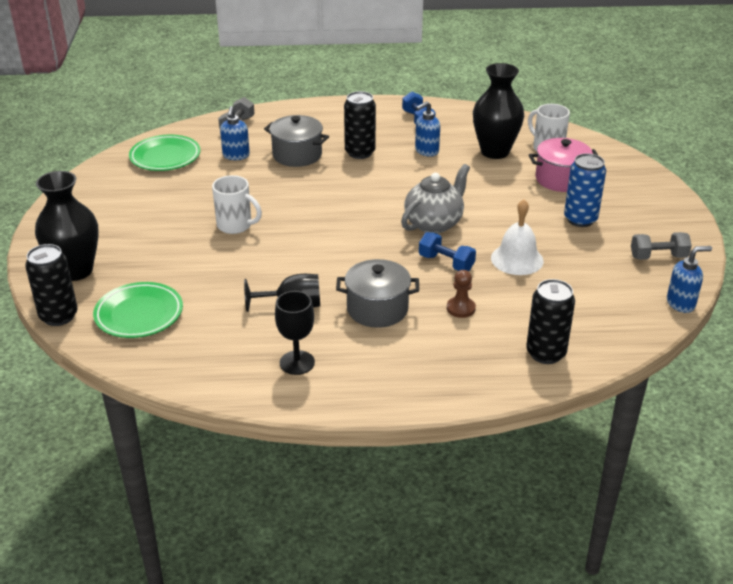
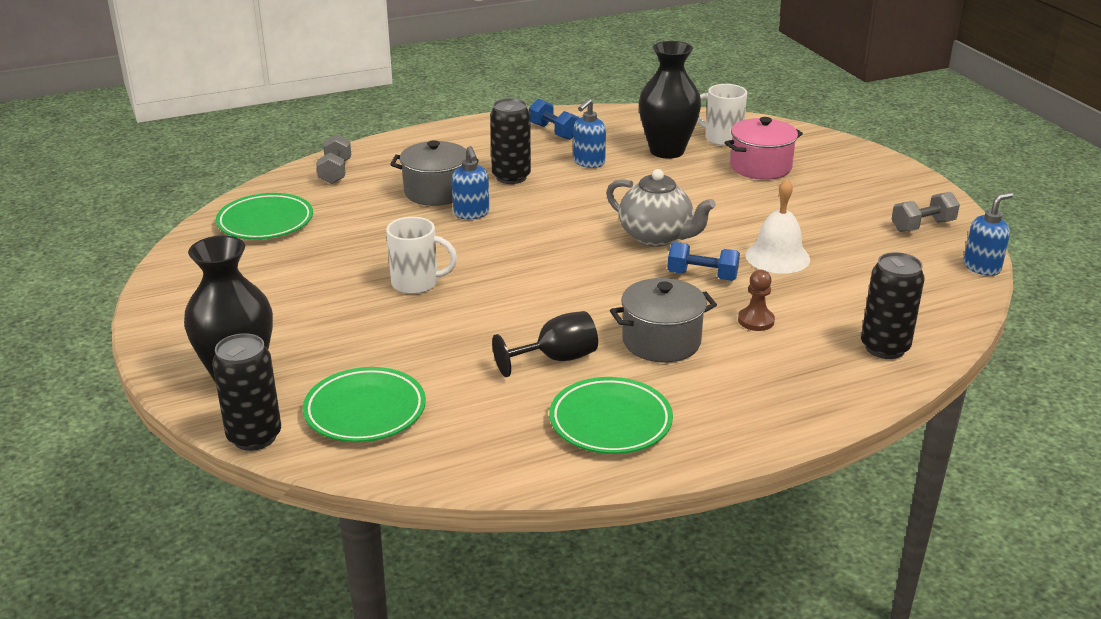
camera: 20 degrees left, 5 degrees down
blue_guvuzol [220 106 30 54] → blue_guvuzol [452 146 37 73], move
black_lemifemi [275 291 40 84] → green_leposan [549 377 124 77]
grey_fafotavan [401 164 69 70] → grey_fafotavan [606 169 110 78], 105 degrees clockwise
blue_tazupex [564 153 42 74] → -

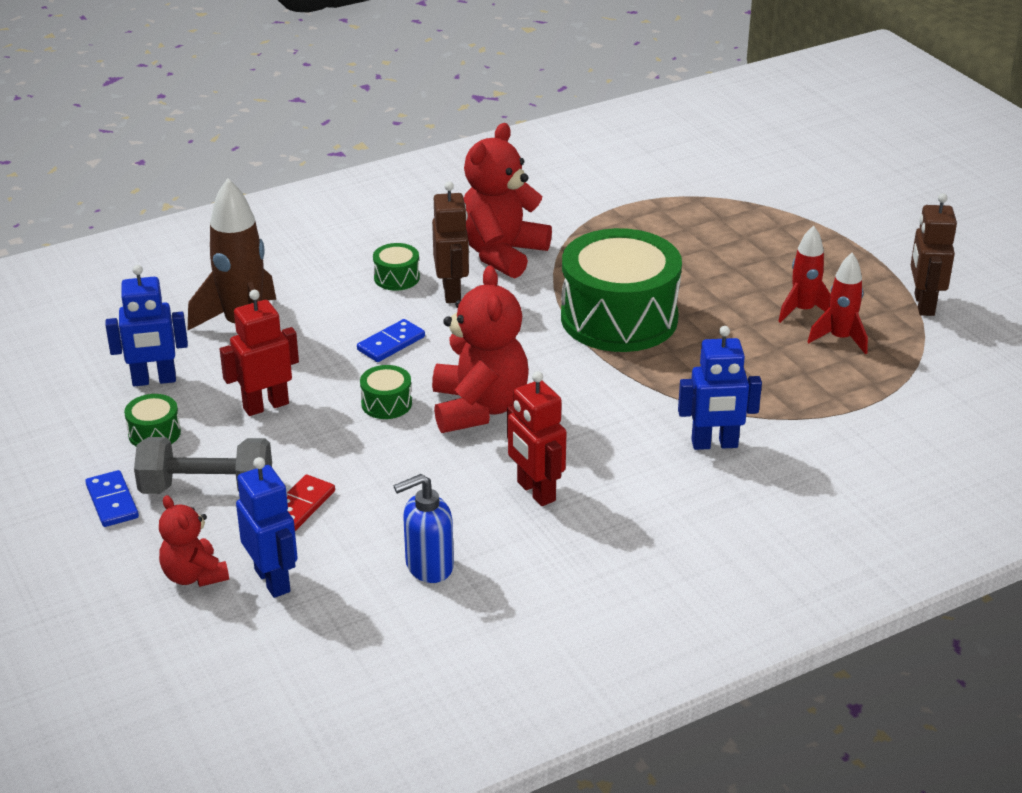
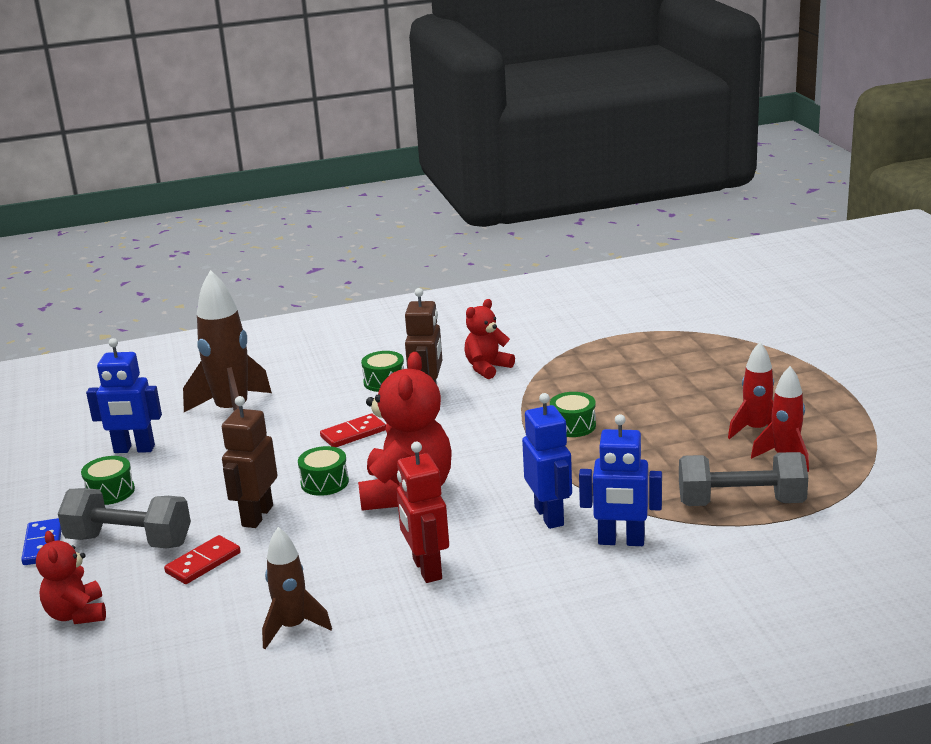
camera: 15 degrees right, 10 degrees down
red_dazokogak [220 290 79 126] → -
blue_dazokogak [236 457 62 141] → blue_dazokogak [522 393 50 136], move
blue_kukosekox [357 319 68 43] → red_kukosekox [320 414 66 33]
blue_guvuzol [394 474 60 109] → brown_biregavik [262 527 70 122]
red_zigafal [464 123 88 155] → red_zigafal [464 299 51 80], x0.57
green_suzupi [561 228 121 124] → green_suzupi [550 392 46 45], x0.40
brown_dazokogak [911 193 46 123] → brown_dazokogak [222 396 55 132], move
- → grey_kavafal [679 452 129 54]

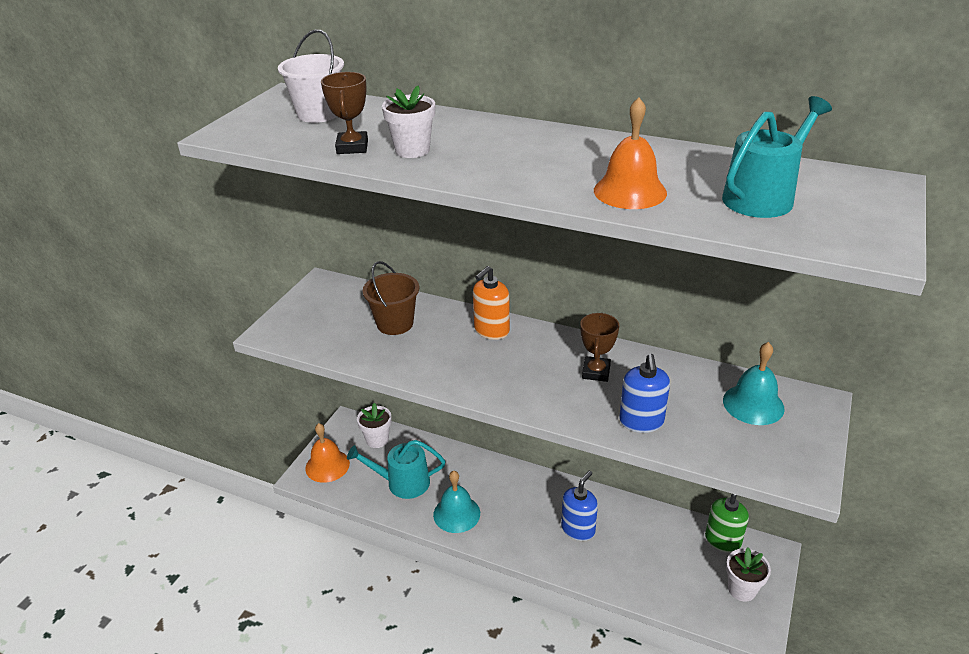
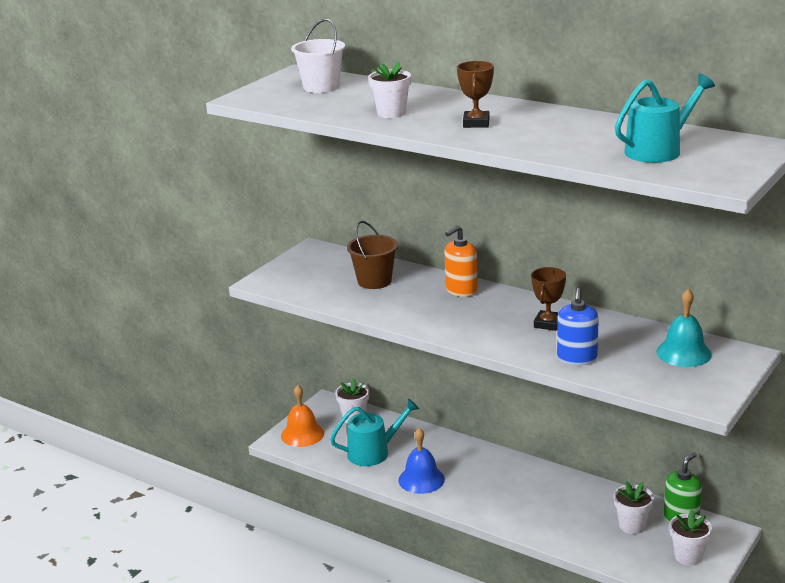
camera: 10 degrees right, 10 degrees down
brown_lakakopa [321 72 47 82] → brown_lakakopa [457 61 37 67], move
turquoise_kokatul [347 440 98 59] → turquoise_kokatul [330 398 89 68], 150 degrees clockwise
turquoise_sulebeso [433 471 47 62] → blue_sulebeso [398 428 47 66]
blue_guvuzol [561 471 37 70] → -
orange_sulebeso [594 97 73 112] → -
- → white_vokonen [614 481 40 53]

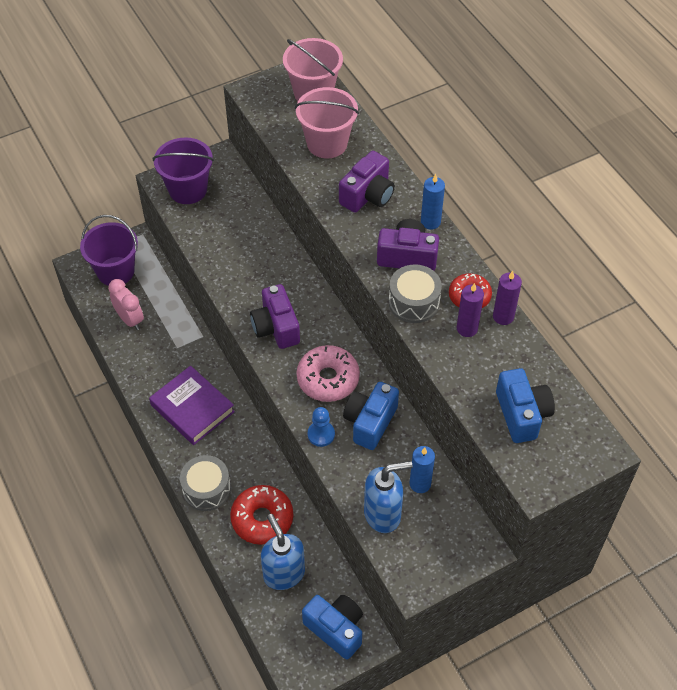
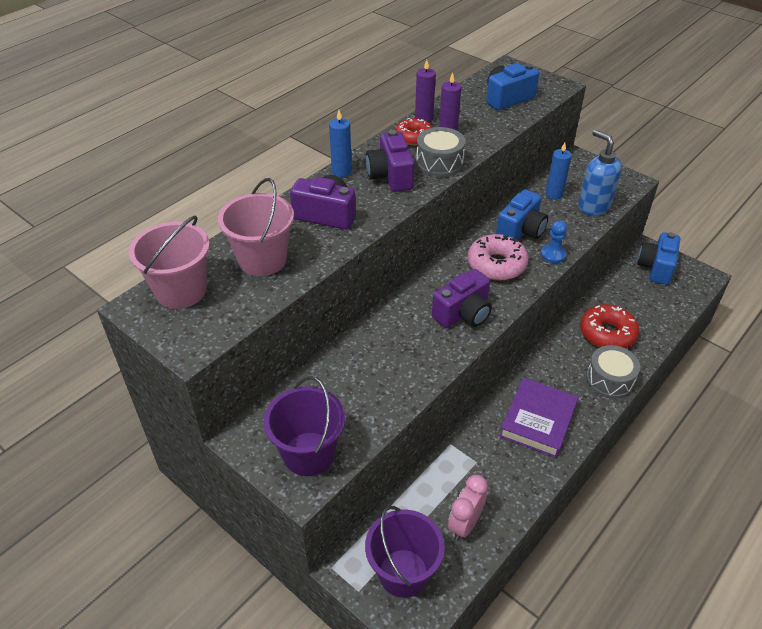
camera: 110 degrees left, 10 degrees down
blue_guvuzol [261 514 44 76] → -
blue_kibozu [343 382 56 68] → blue_kibozu [496 189 52 51], 60 degrees counterclockwise

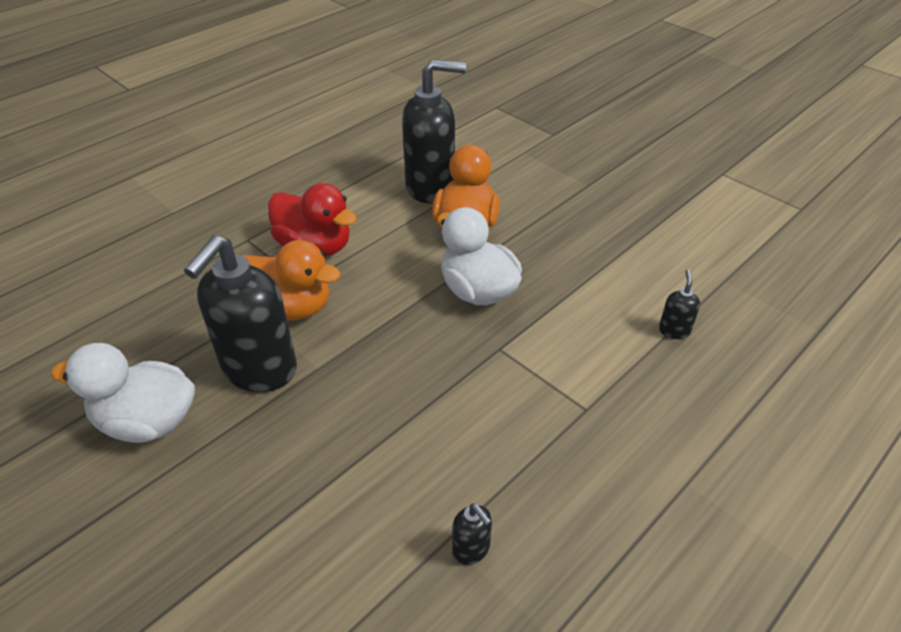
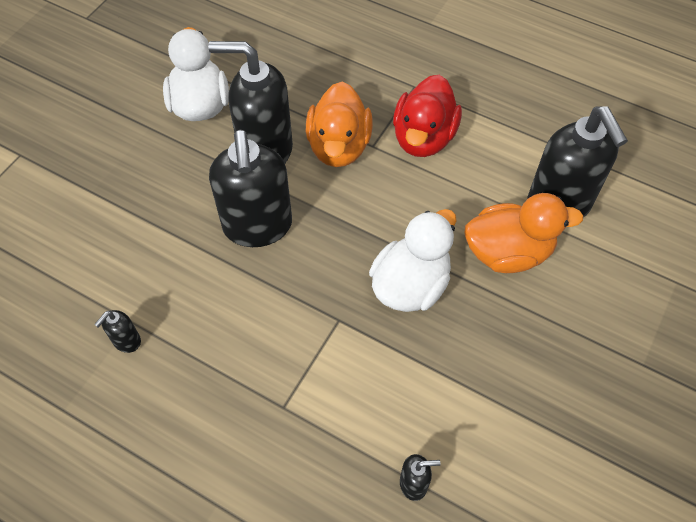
camera: 75 degrees right, 15 degrees up
- → black_guvuzol [209 130 83 117]

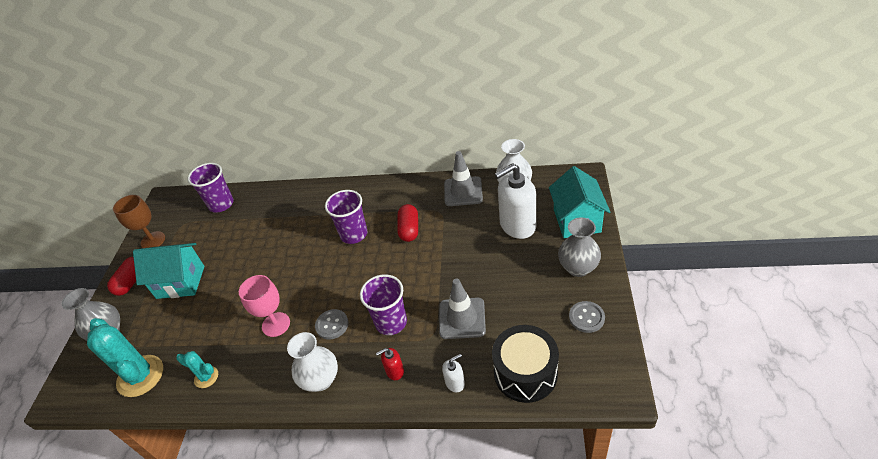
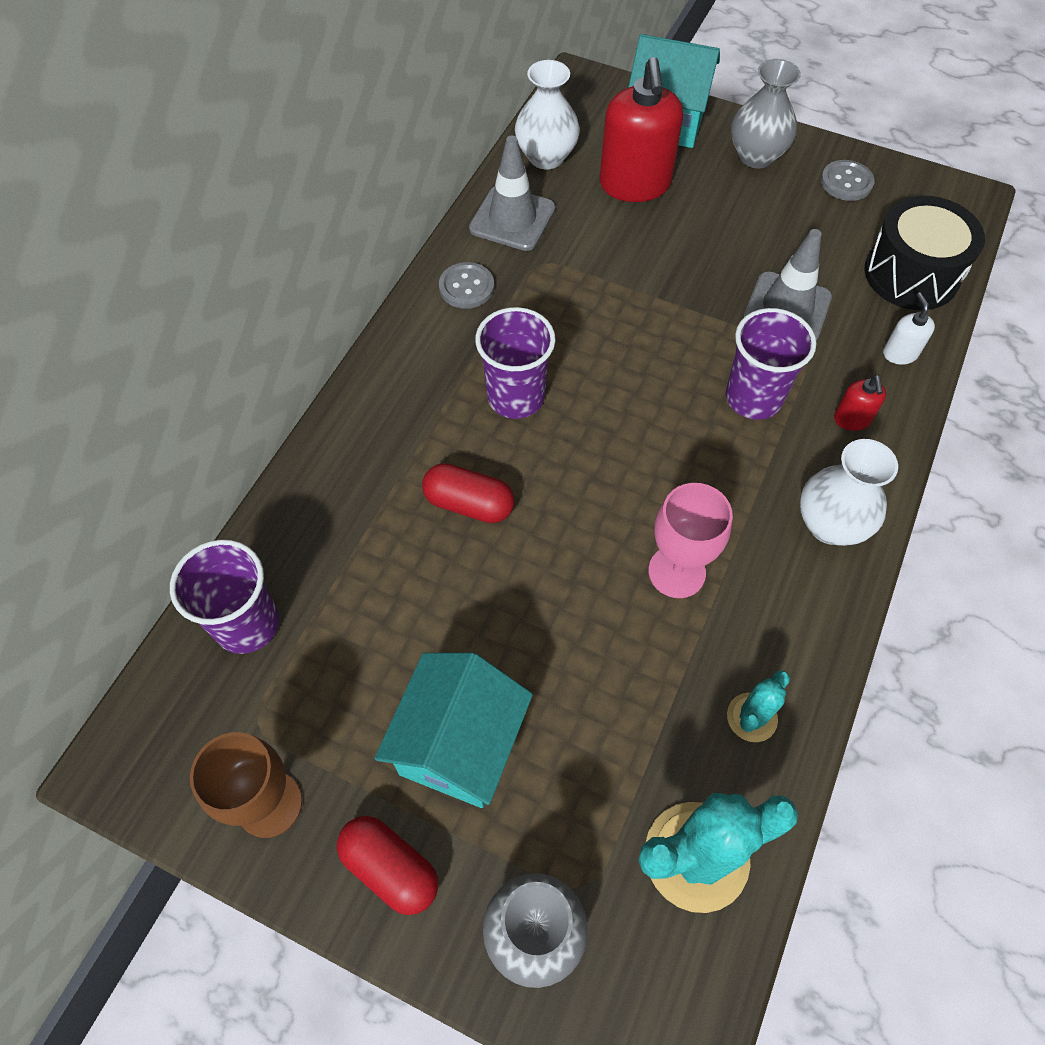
camera: 75 degrees left, 15 degrees up
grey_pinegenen [315 309 34 31] → grey_pinegenen [439 262 55 47], move
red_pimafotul [397 204 21 38] → red_pimafotul [422 463 93 60], move
white_guvuzol [495 163 42 76] → red_guvuzol [600 57 83 145]

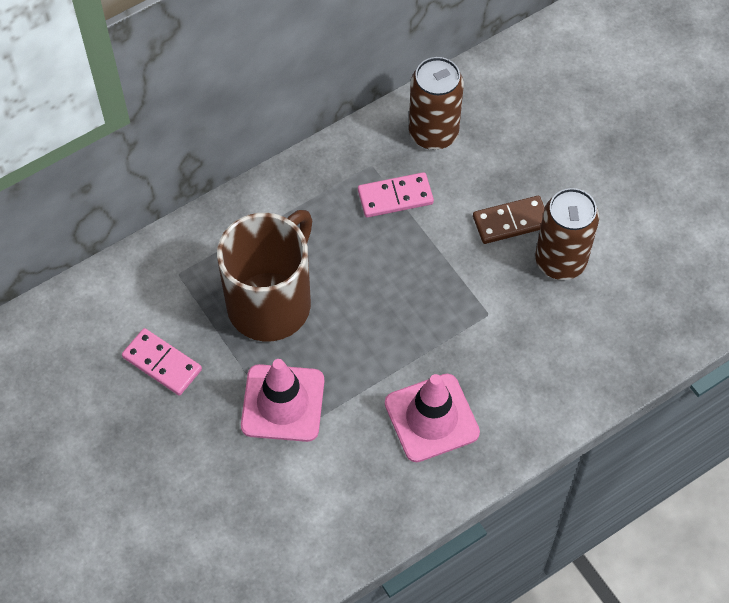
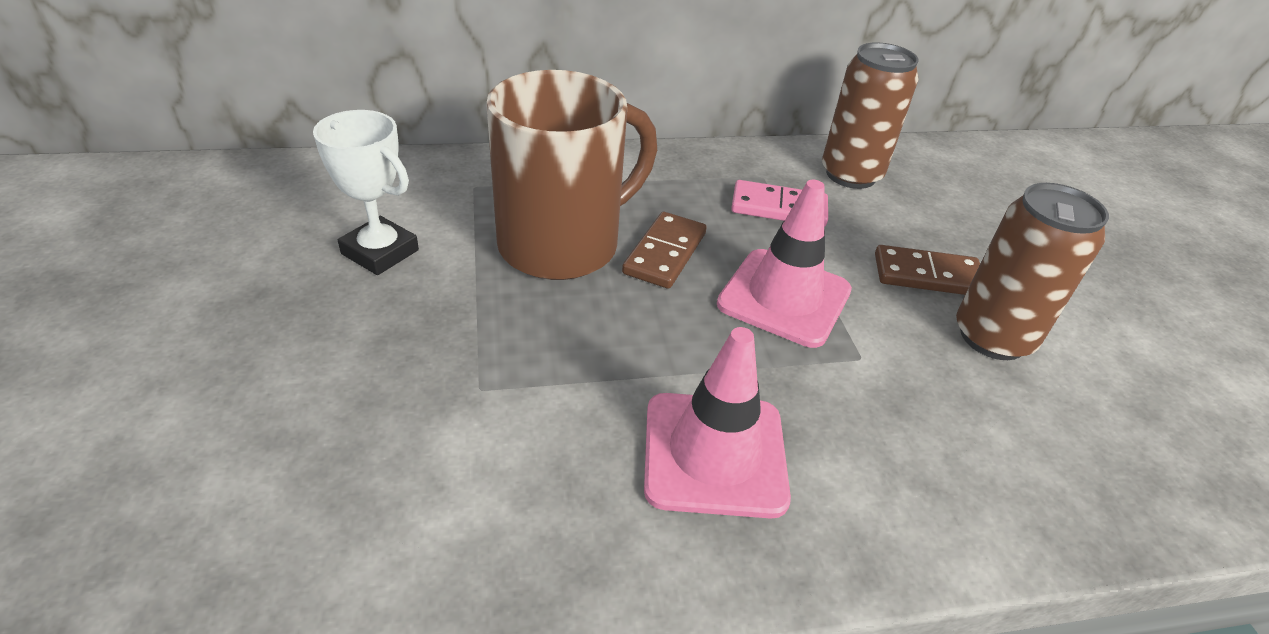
camera: 20 degrees right, 20 degrees down
pink_kukosekox [122 328 80 68] → white_lakakopa [313 110 106 165]
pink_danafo [241 359 83 83] → pink_danafo [717 180 135 168], move
- → brown_kukosekox [622 212 84 77]

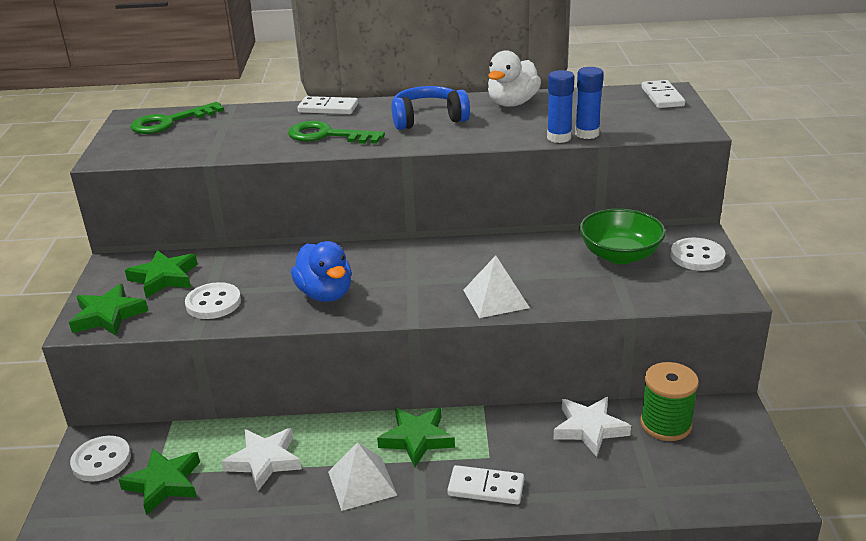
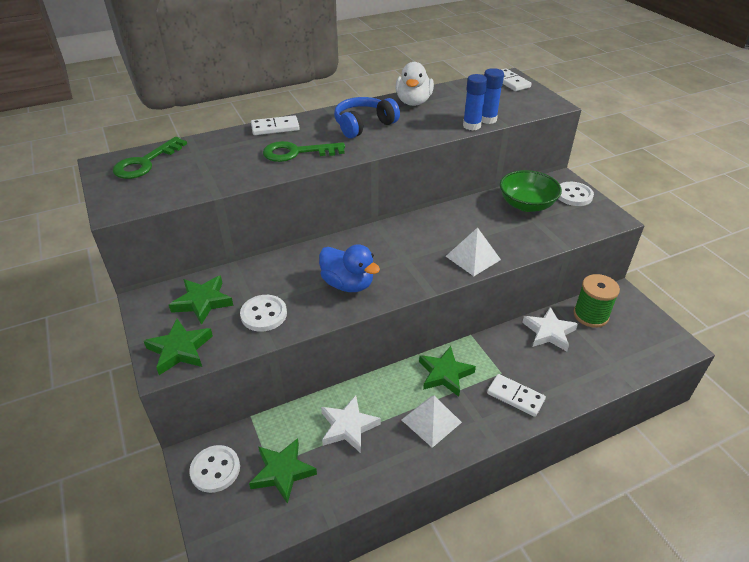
camera: 25 degrees left, 10 degrees up
white_kukosekox [447 465 77 39] → white_kukosekox [487 374 59 43], 45 degrees clockwise

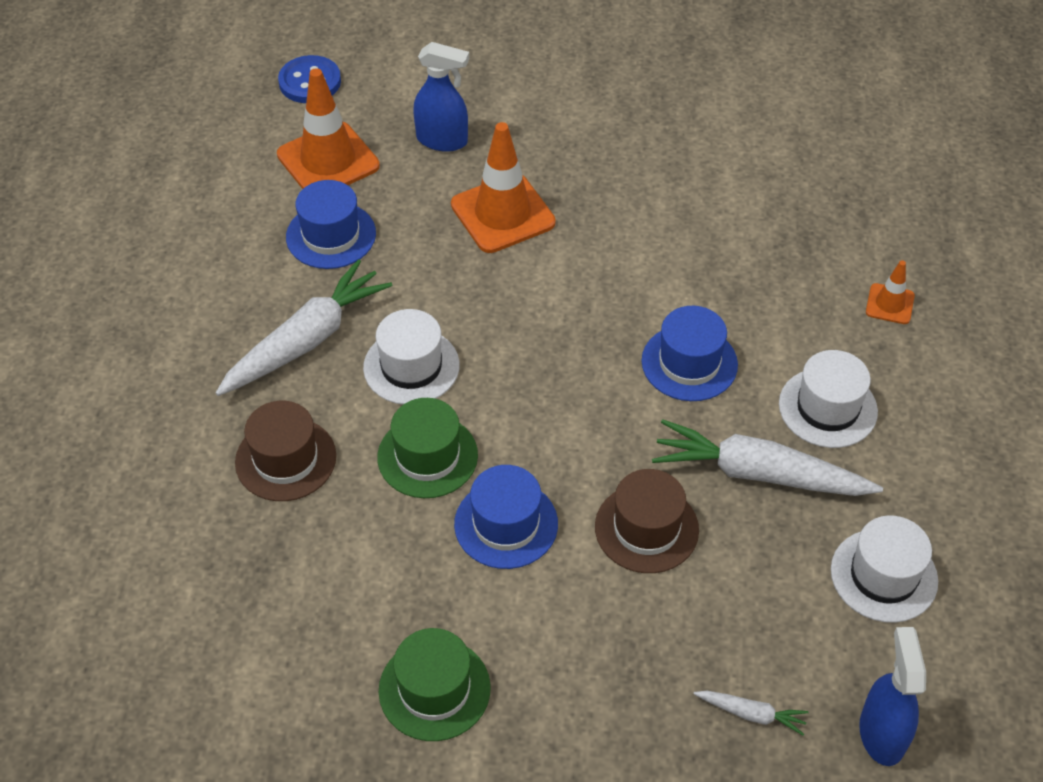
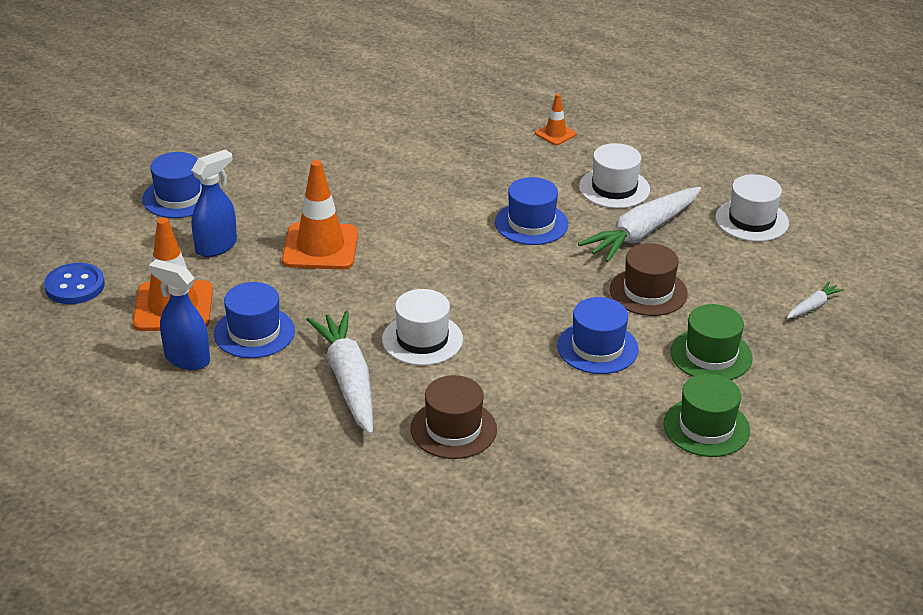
camera: 60 degrees left, 15 degrees down
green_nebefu [377 398 101 100] → green_nebefu [670 304 83 76], move
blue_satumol [859 627 67 139] → blue_satumol [149 259 61 111], move
- → blue_nebefu [142 152 60 66]

